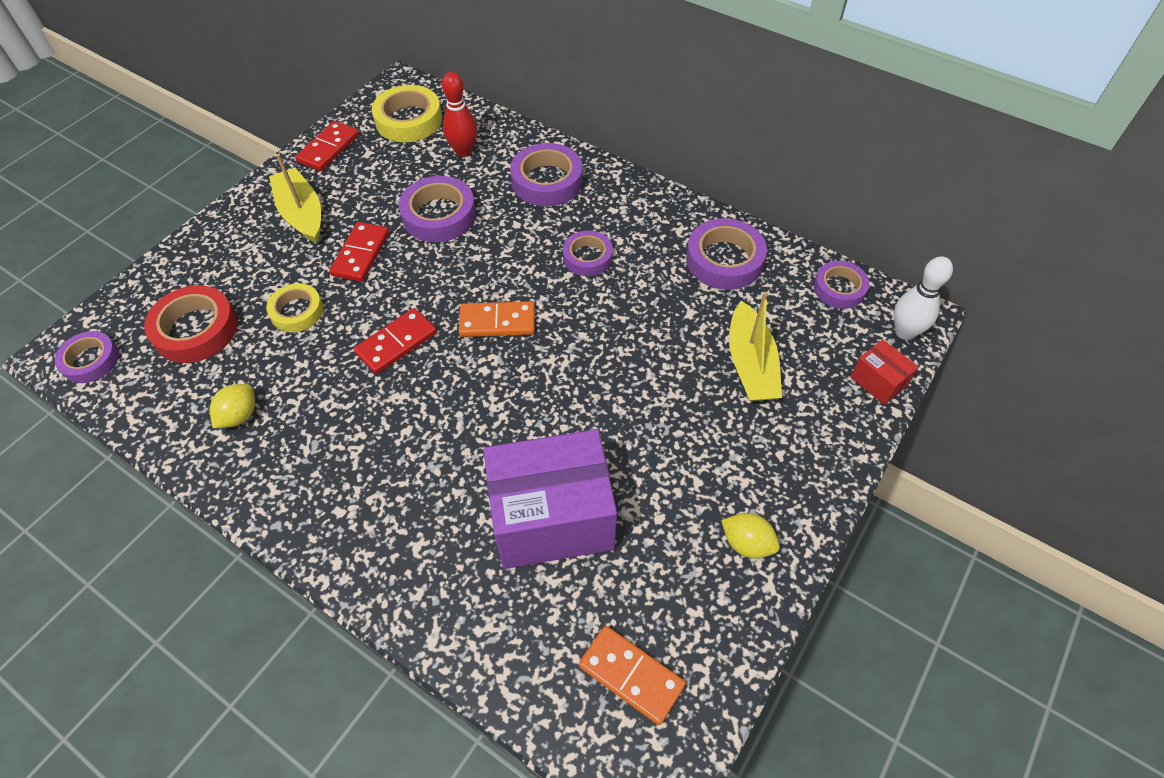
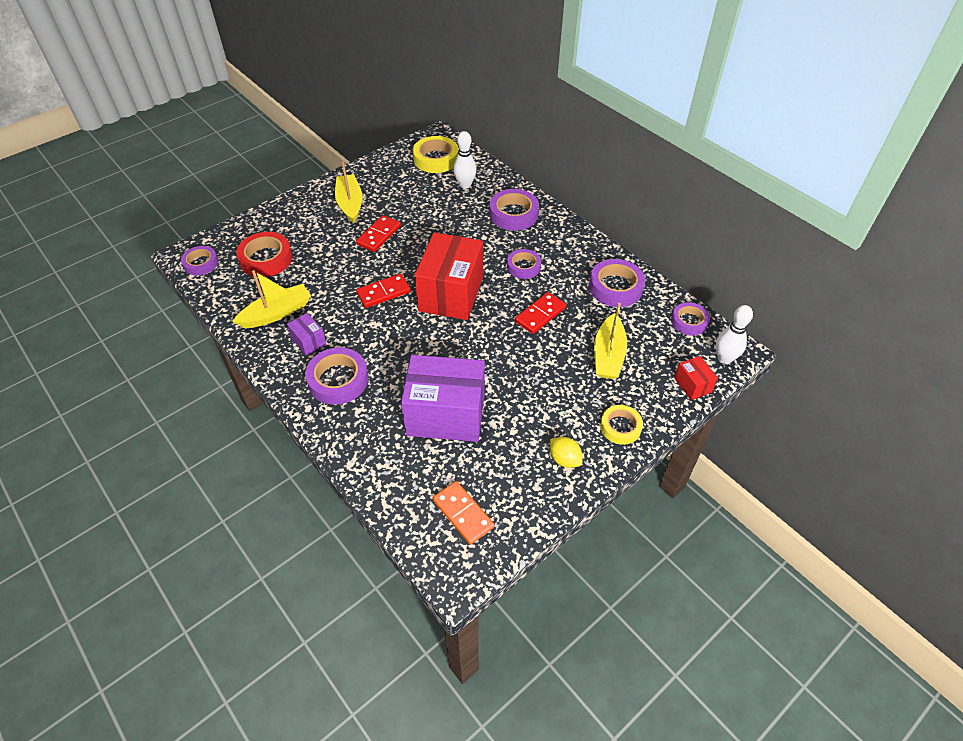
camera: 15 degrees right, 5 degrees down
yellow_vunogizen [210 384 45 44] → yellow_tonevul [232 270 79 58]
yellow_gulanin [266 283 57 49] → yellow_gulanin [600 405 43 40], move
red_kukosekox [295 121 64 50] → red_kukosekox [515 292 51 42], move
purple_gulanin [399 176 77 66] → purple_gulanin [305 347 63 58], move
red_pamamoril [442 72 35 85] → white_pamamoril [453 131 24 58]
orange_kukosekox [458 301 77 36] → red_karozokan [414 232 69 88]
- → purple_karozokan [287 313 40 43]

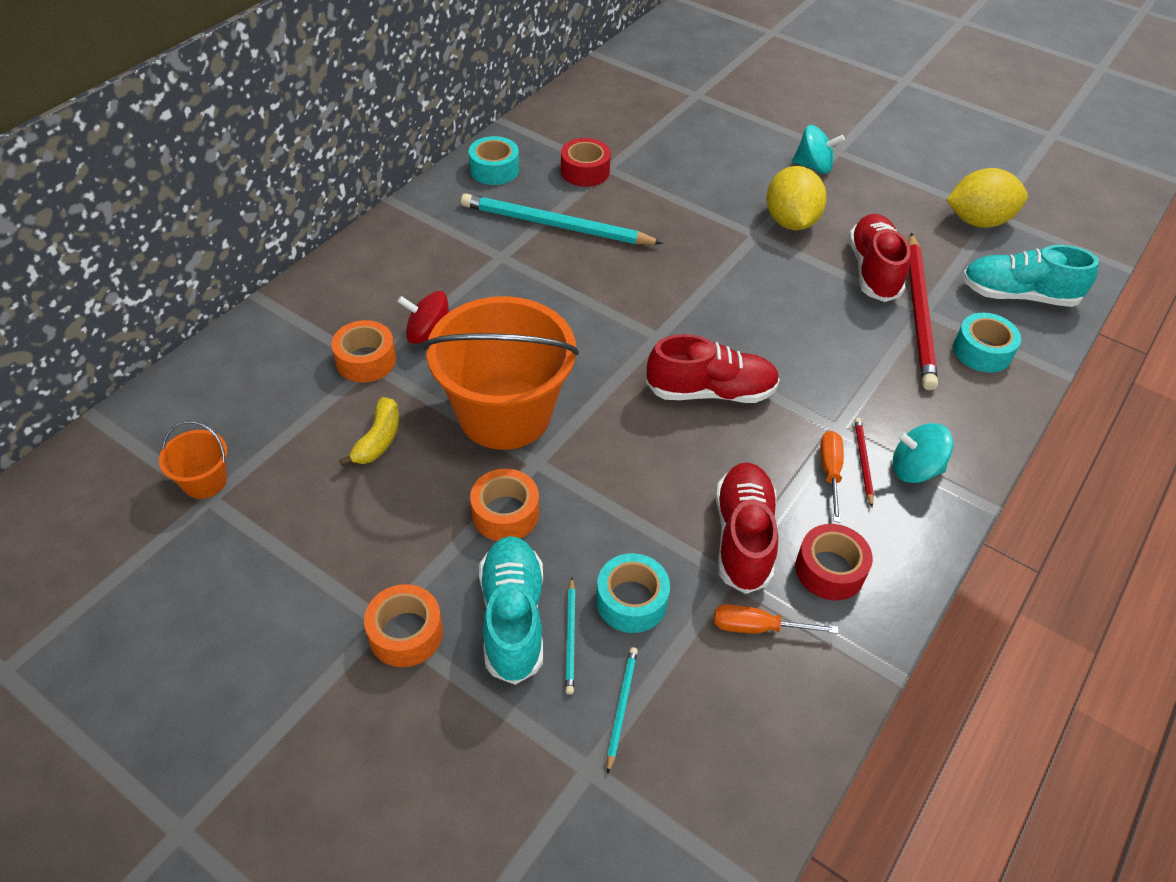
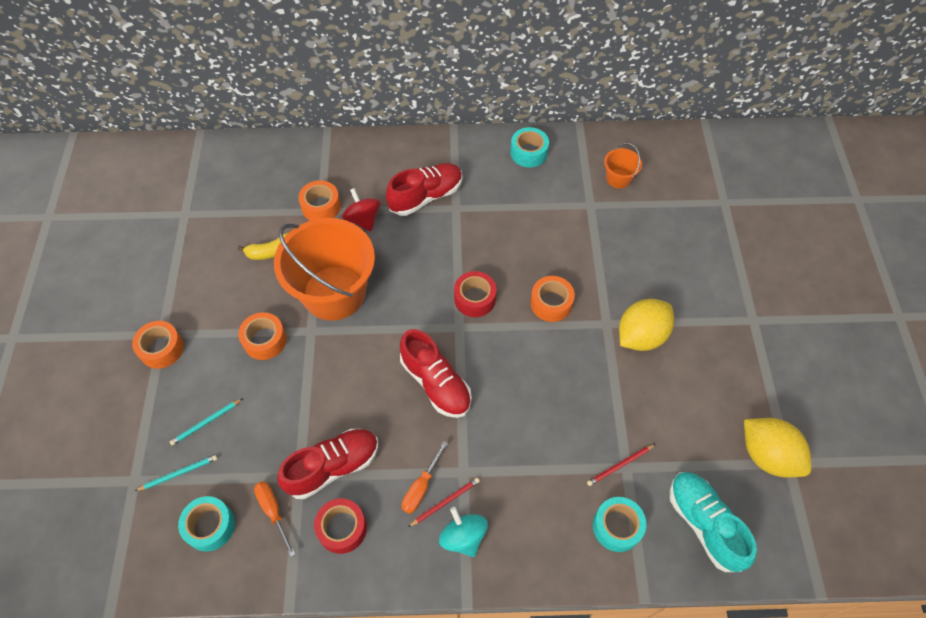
camera: 55 degrees right, 10 degrees up
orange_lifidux [159 421 68 78] → orange_lifidux [604 143 38 46], move
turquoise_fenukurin [461 193 202 52] → -
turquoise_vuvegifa [479 536 64 149] → -
red_gulanin [561 138 50 49] → red_gulanin [454 271 43 46], move
turquoise_gulanin [596 553 74 80] → turquoise_gulanin [178 496 57 56], move
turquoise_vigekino [792 125 53 49] → -
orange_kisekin [820 431 24 92] → orange_kisekin [402 441 46 73], 150 degrees clockwise
red_vuvegifa [849 214 62 88] → red_vuvegifa [386 163 77 53], move
red_fenukurin [908 233 30 157] → red_fenukurin [587 444 69 42], x0.44
- → orange_gulanin [530 276 45 46]

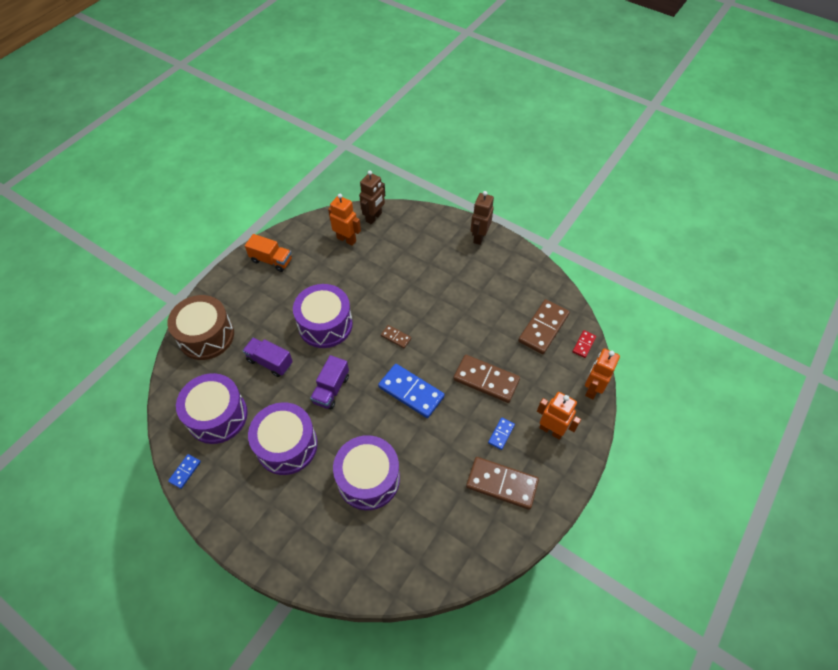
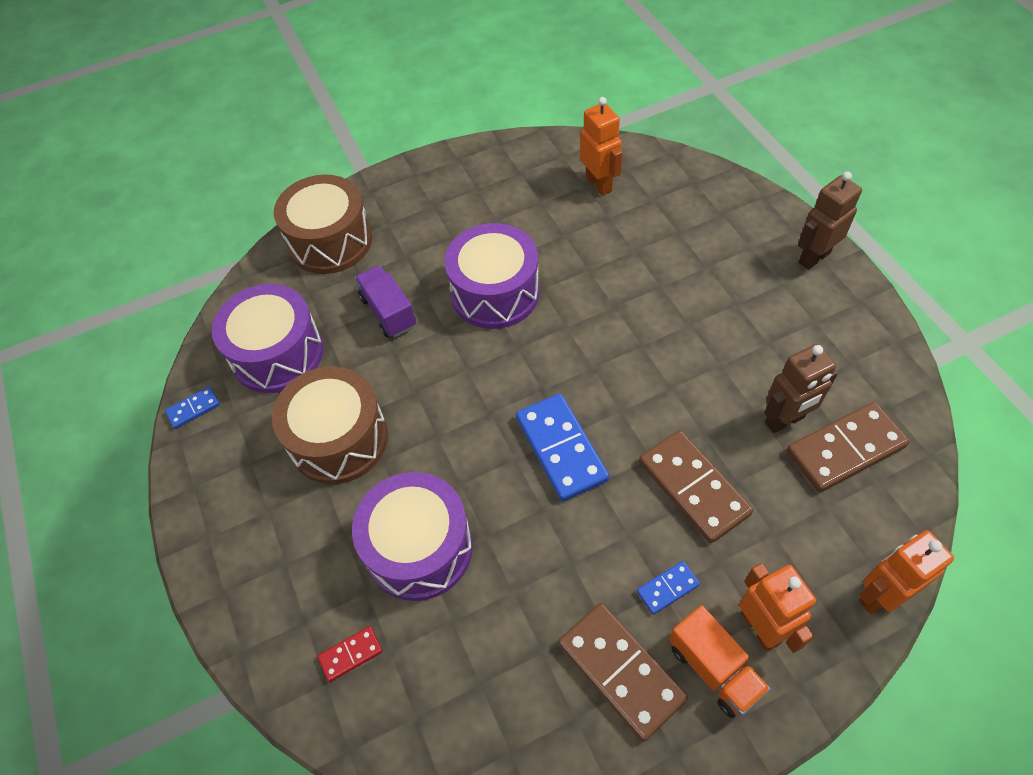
camera: 35 degrees right, 0 degrees up
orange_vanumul [245 234 47 38] → orange_vanumul [669 605 101 113], move
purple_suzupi [248 402 70 73] → brown_suzupi [272 366 116 118]
purple_vanumul [310 355 39 54] → -
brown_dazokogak [359 170 26 54] → brown_dazokogak [764 344 74 89], move
brown_kukosekox [381 325 31 23] → -
red_kukosekox [572 330 24 28] → red_kukosekox [317 626 66 56], move

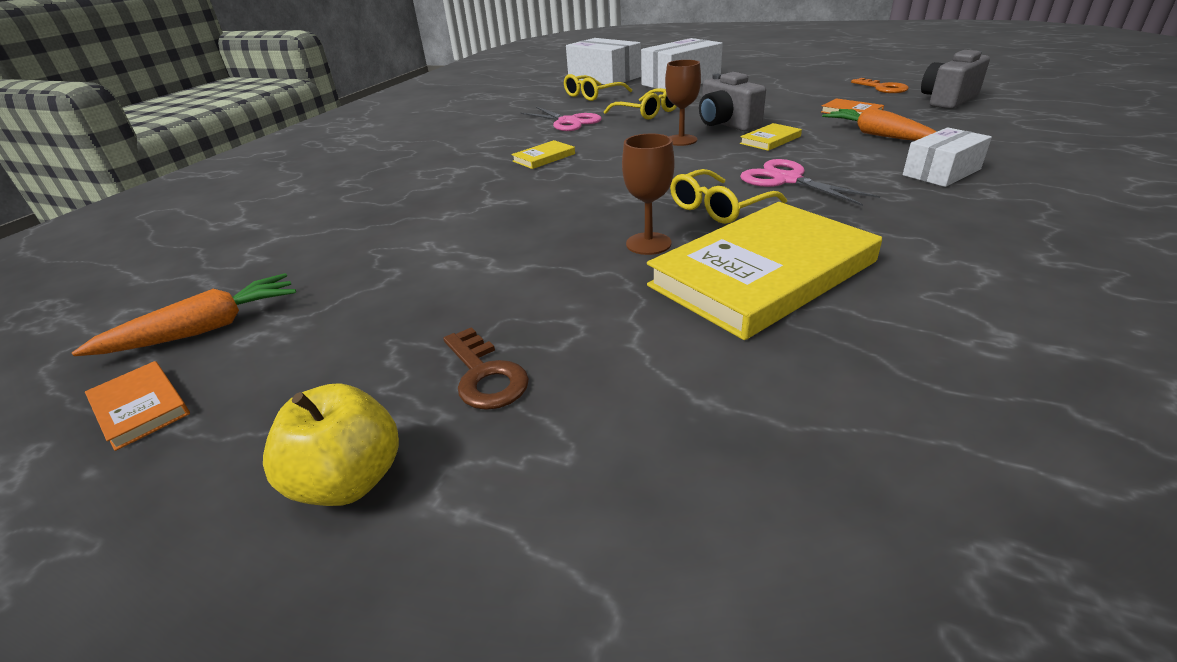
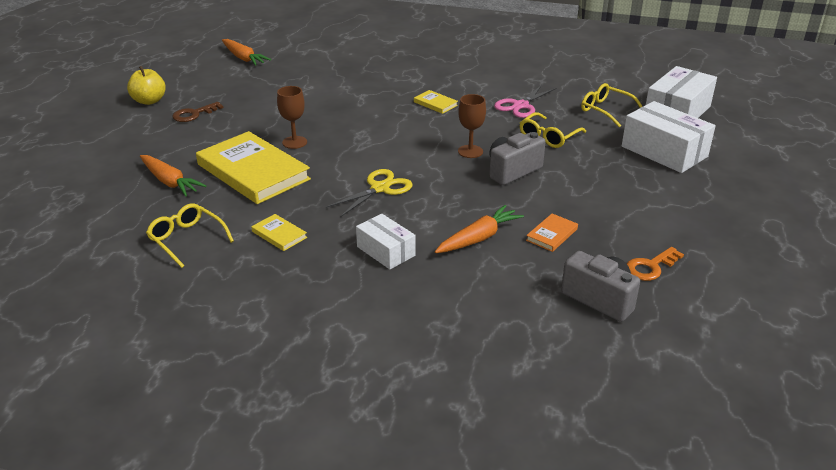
camera: 80 degrees right, 0 degrees up
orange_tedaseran [85 361 105 90] → -
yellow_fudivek [670 169 117 55] → yellow_fudivek [146 203 88 65], move
yellow_tedaseran [740 123 62 28] → yellow_tedaseran [251 214 56 37], move
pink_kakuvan [740 159 140 47] → yellow_kakuvan [326 169 87 48]
- → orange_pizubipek [140 155 66 41]

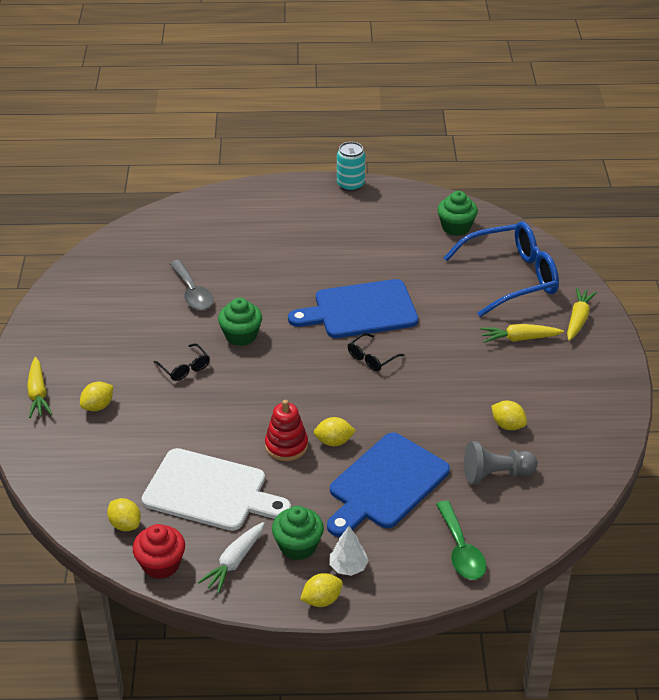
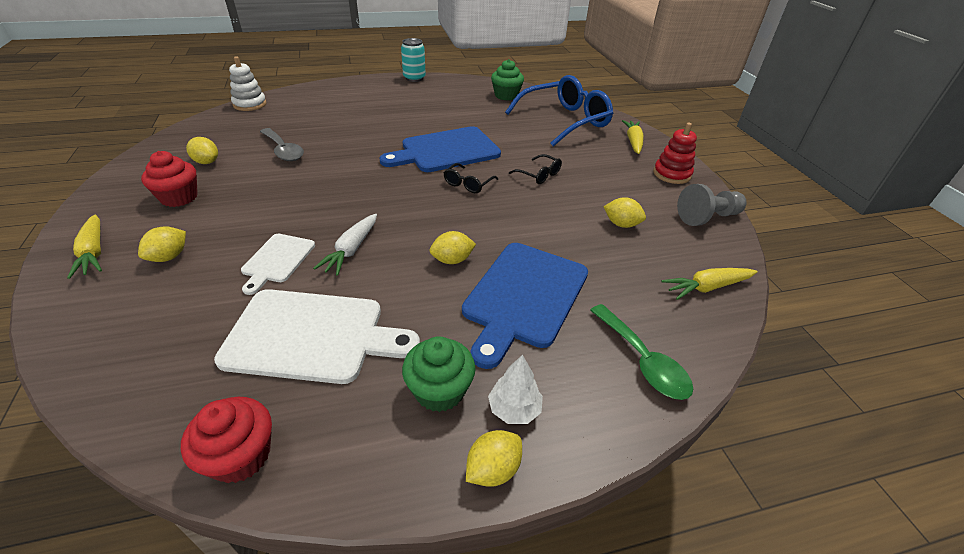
camera: 15 degrees left, 0 degrees up
yellow_vunogizen [107 498 34 33] → yellow_vunogizen [186 137 32 27], move
black_fudivek [153 343 57 38] → black_fudivek [509 154 53 30], move
white_pizubipek [198 522 67 72] → white_pizubipek [313 214 64 62], move
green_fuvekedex [218 298 44 48] → -
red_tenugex [265 400 43 61] → red_tenugex [653 123 44 61], move
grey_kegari [464 441 74 43] → grey_kegari [677 184 70 42], move
yellow_pizubipek [480 324 84 19] → yellow_pizubipek [661 268 96 32], move
- → red_fuvekedex [141 151 57 56]
- → white_tenugex [229 56 38 55]
- → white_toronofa [241 234 74 61]

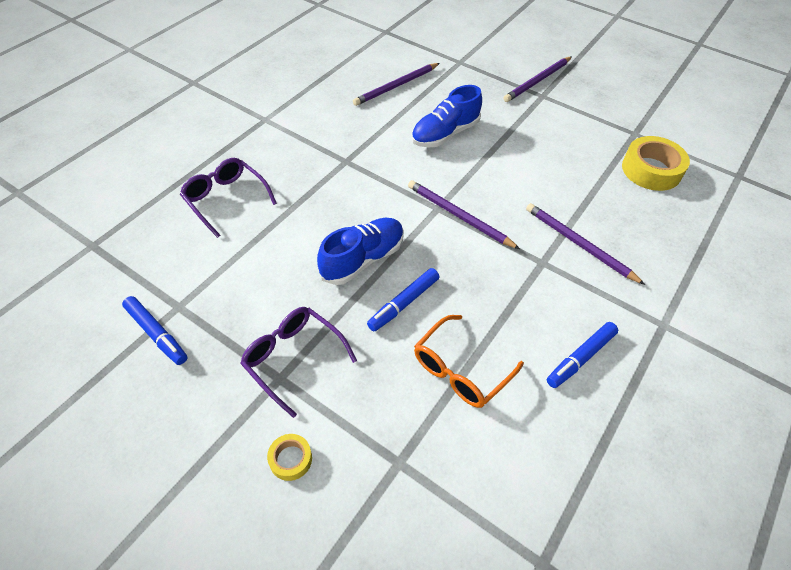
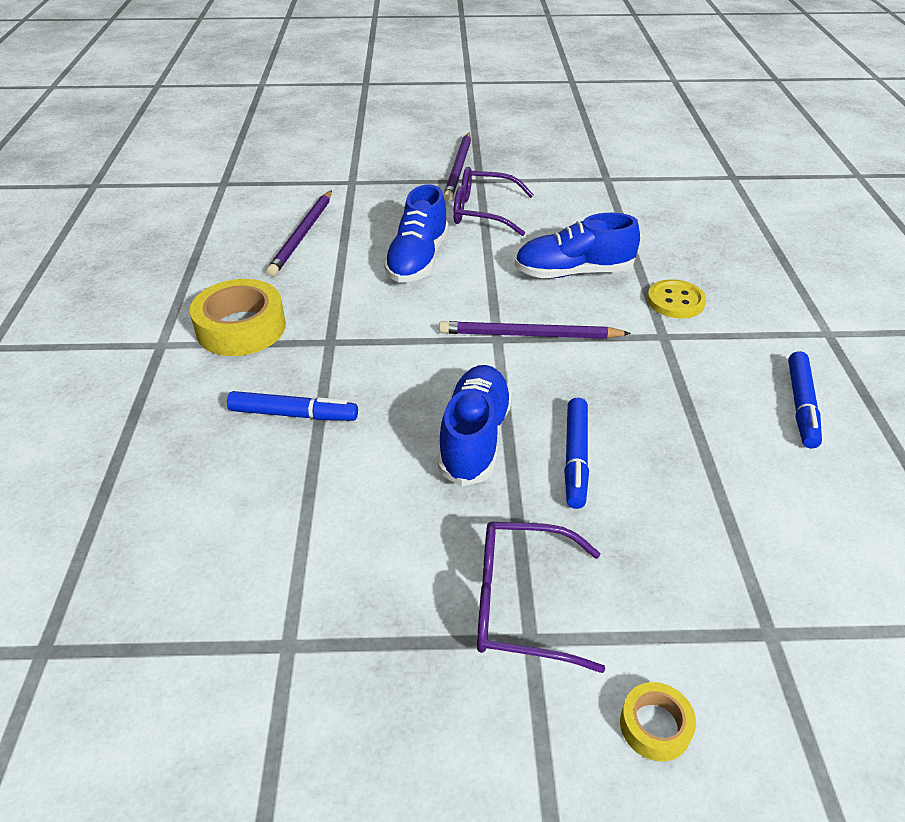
camera: 35 degrees left, 10 degrees down
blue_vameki [122 296 65 69] → blue_vameki [227 391 131 30], move
purple_fudivek [180 158 97 80] → purple_fudivek [453 167 81 69], move
orange_fudivek [414 315 110 93] → -
purple_fenukurin [526 203 119 82] → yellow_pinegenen [647 279 59 39]
yellow_gulanin [622 136 68 55] → yellow_gulanin [190 279 96 77], move
- → blue_vuvegifa [515 213 125 65]

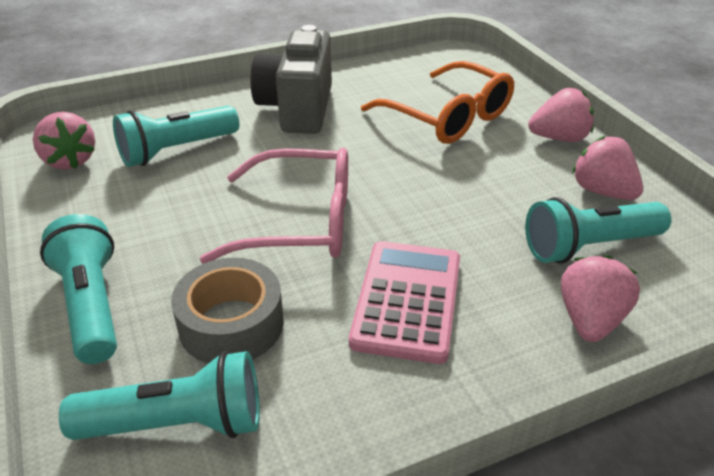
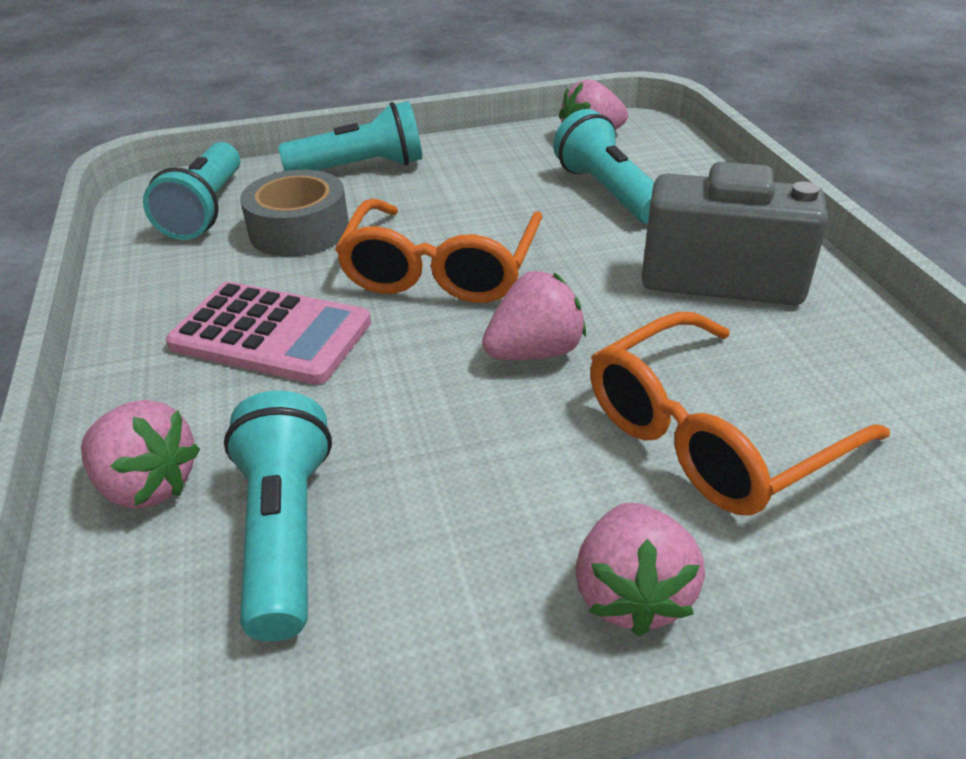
camera: 100 degrees right, 0 degrees up
pink_fudivek [200 148 148 116] → orange_fudivek [335 199 207 104]
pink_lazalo [572 136 71 64] → pink_lazalo [482 271 104 89], move

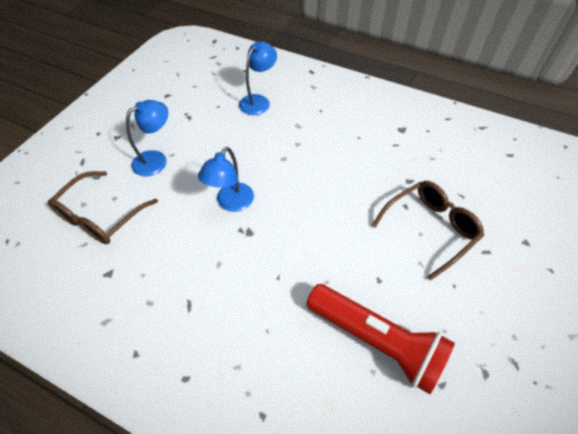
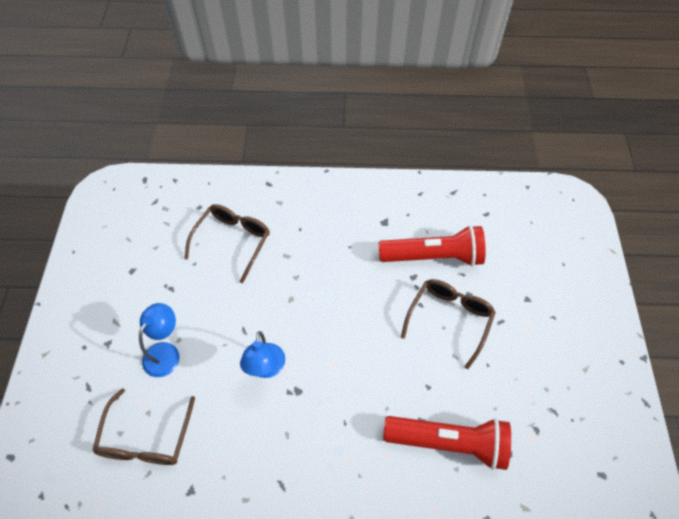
camera: 25 degrees left, 5 degrees up
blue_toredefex [239 41 38 74] → brown_fudivek [184 204 86 79]
- → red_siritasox [379 225 107 42]

